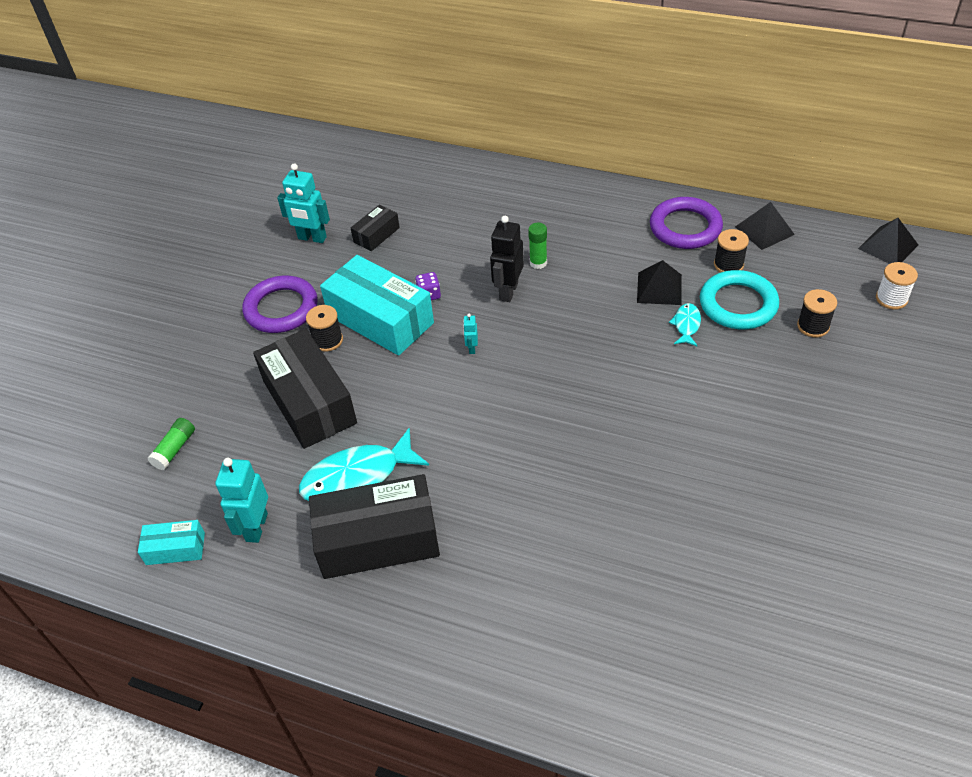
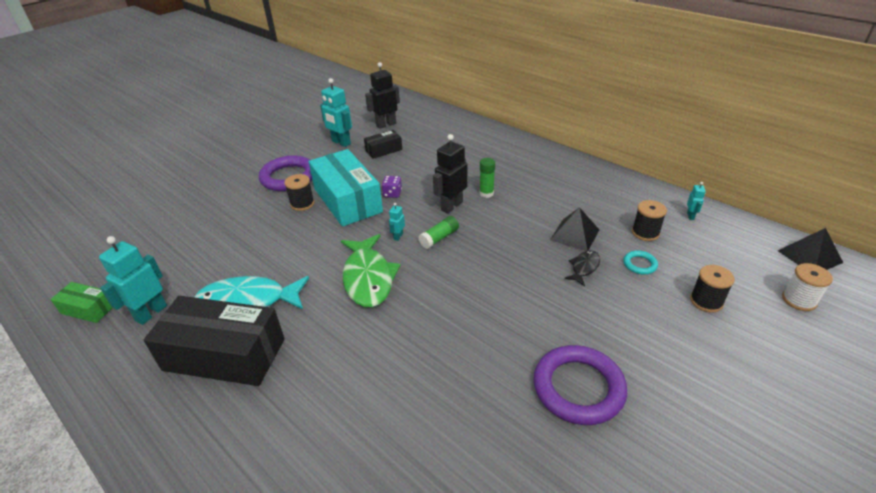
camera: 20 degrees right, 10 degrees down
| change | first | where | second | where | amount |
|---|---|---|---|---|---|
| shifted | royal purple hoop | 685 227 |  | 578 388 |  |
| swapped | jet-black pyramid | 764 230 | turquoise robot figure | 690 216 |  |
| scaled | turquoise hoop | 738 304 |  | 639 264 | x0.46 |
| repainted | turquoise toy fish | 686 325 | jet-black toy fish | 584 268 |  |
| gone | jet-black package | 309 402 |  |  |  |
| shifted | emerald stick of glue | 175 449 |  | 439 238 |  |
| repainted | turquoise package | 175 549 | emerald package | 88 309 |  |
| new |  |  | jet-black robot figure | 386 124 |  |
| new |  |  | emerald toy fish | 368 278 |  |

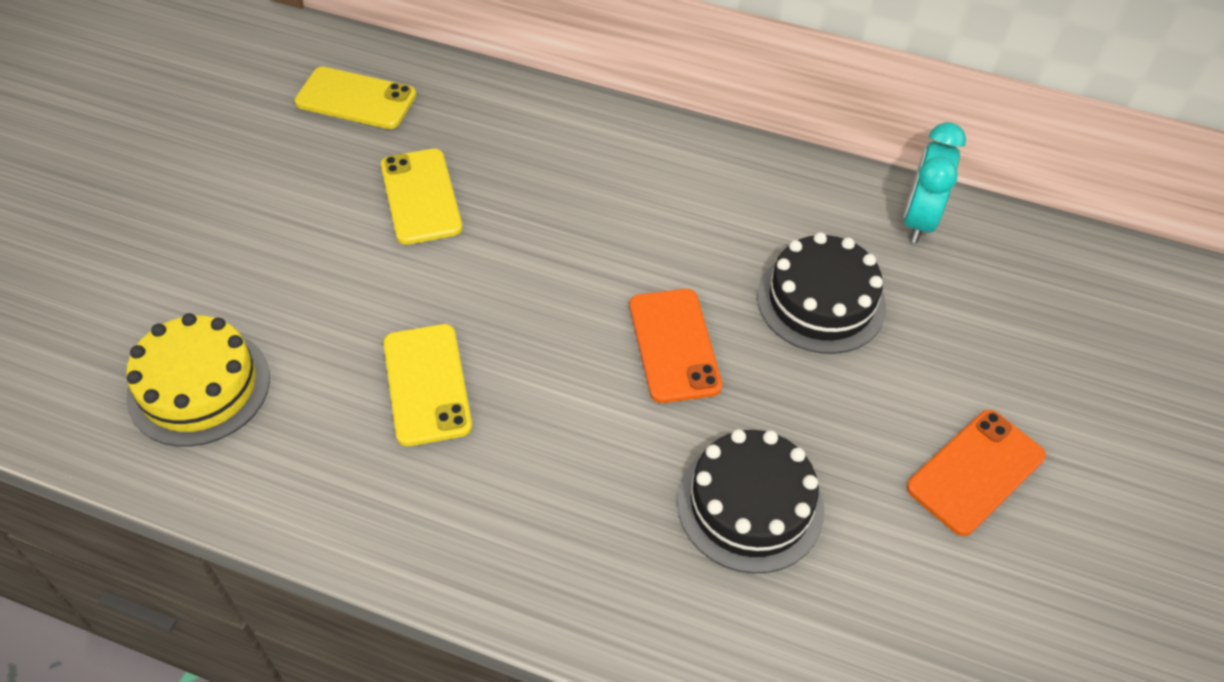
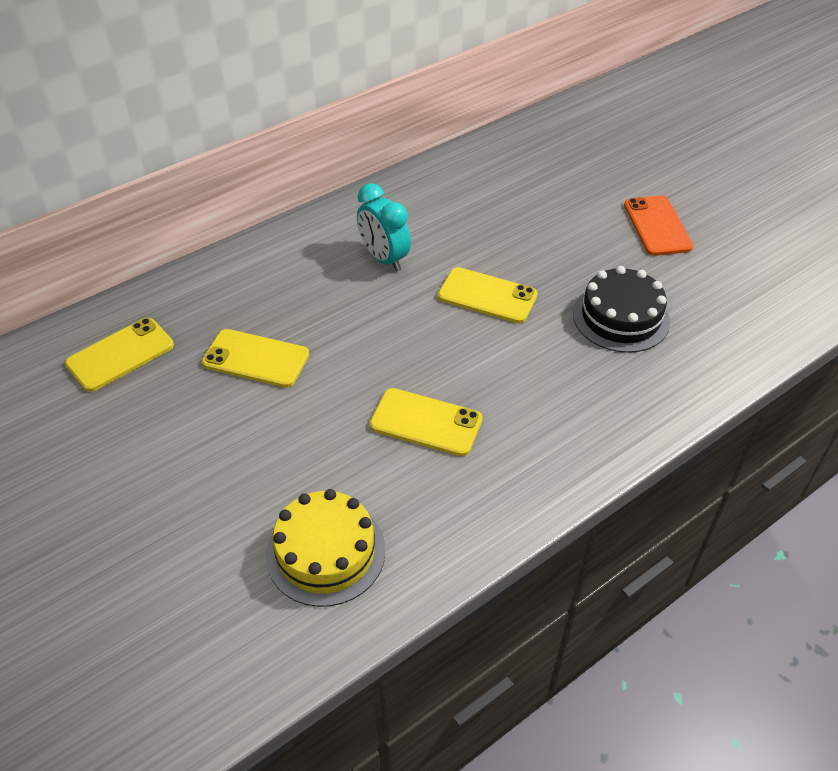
camera: 55 degrees left, 5 degrees down
| change | first | where | second | where | amount |
|---|---|---|---|---|---|
| shifted | turquoise bedside clock | 918 220 |  | 384 258 |  |
| gone | jet-black gateau | 821 301 |  |  |  |
| repainted | bright orange phone | 674 345 | golden phone | 487 296 |  |

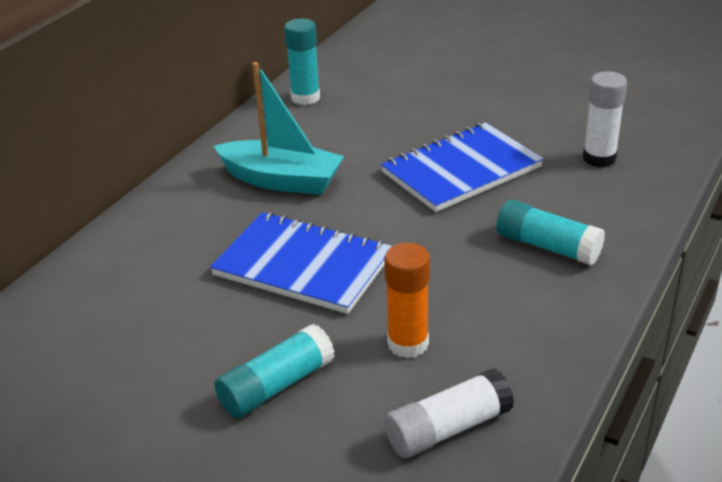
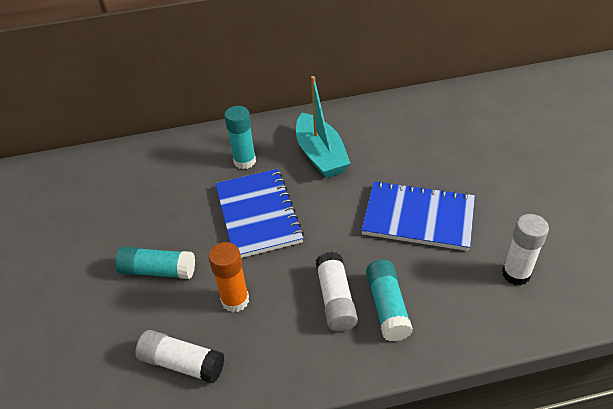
camera: 50 degrees right, 10 degrees up
| change | first | where | second | where | amount |
|---|---|---|---|---|---|
| shifted | turquoise stick of glue | 305 98 |  | 244 161 |  |
| new |  |  | pure white stick of glue | 336 299 |  |

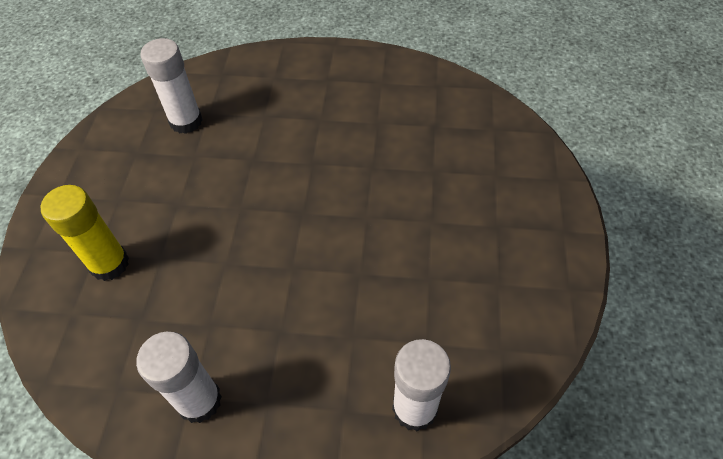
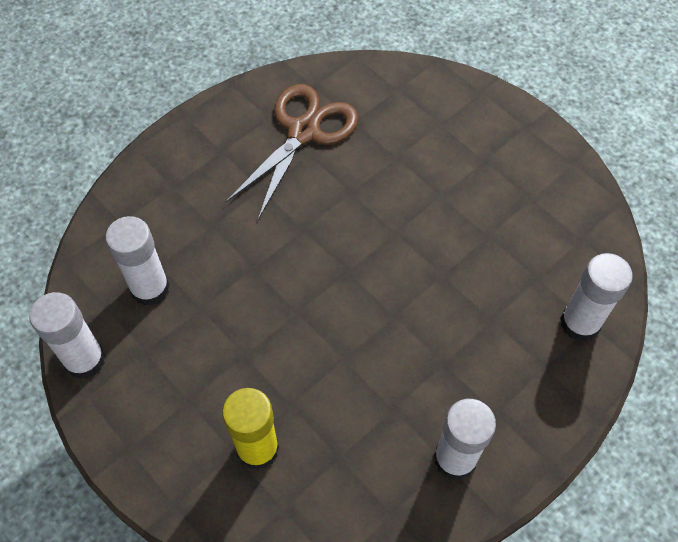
camera: 50 degrees left, 5 degrees up
| change | first | where | second | where | amount |
|---|---|---|---|---|---|
| new |  |  | brown shears | 303 132 |  |
| new |  |  | pure white stick of glue | 85 360 |  |

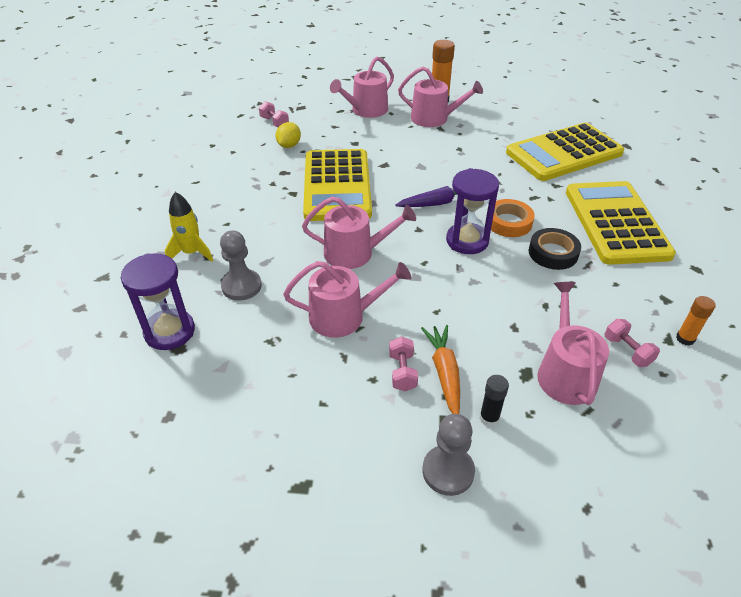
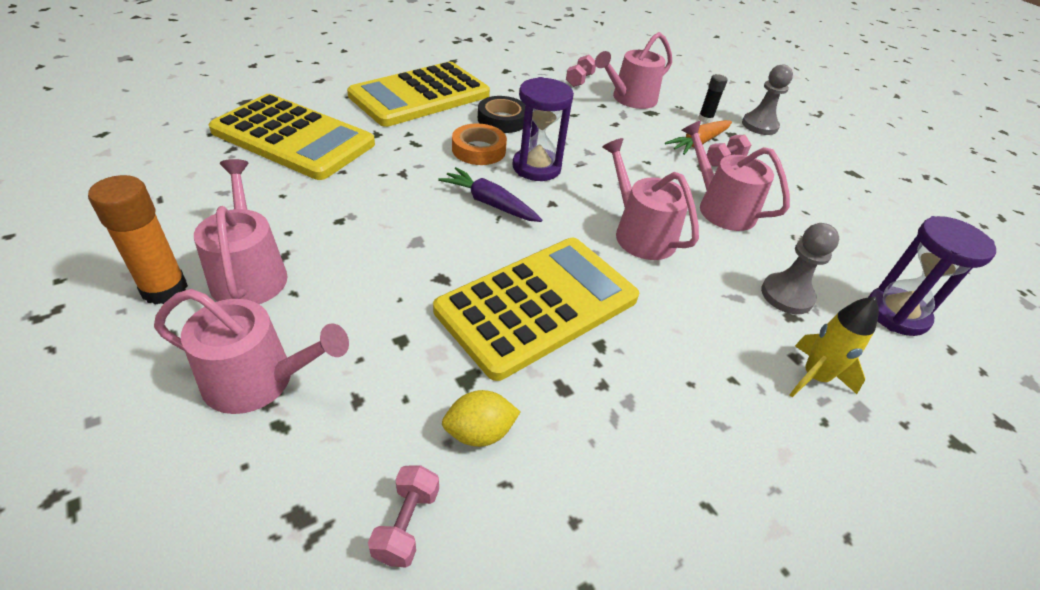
camera: 130 degrees left, 0 degrees up
| change | first | where | second | where | amount |
|---|---|---|---|---|---|
| gone | bright orange stick of glue | 685 339 |  |  |  |

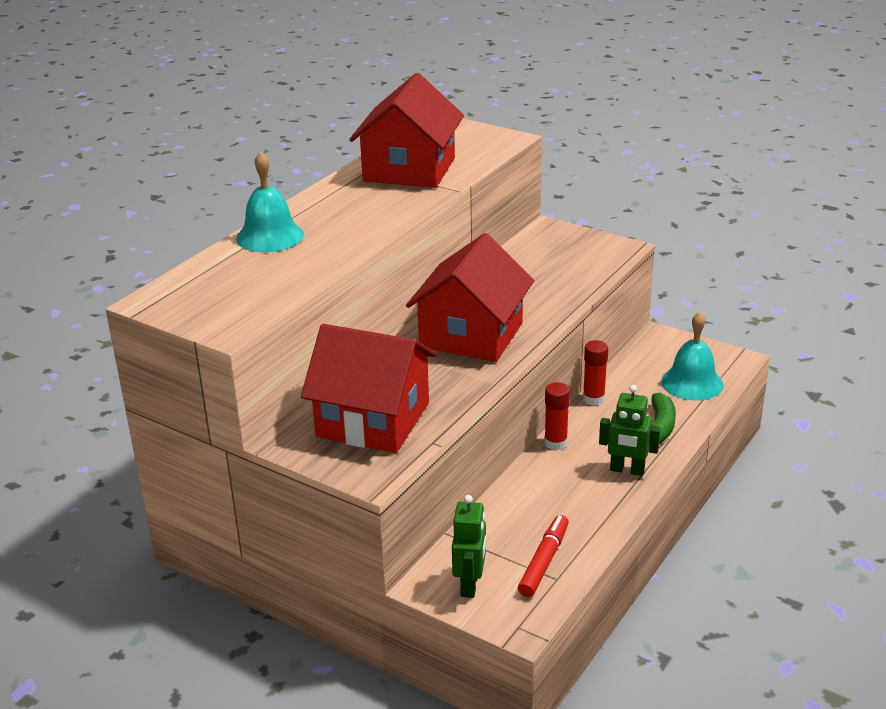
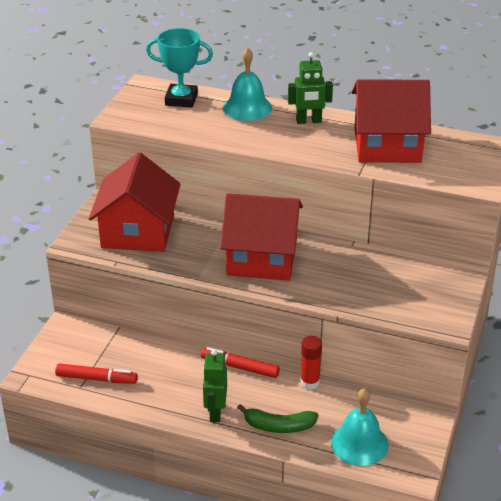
camera: 75 degrees right, 5 degrees up
| change | first | where | second | where | amount |
|---|---|---|---|---|---|
| swapped | red stick of glue | 555 443 | red felt pen | 240 367 |  |
| shifted | emerald robot figure | 470 585 |  | 308 121 |  |
| new |  |  | turquoise trophy | 181 99 |  |

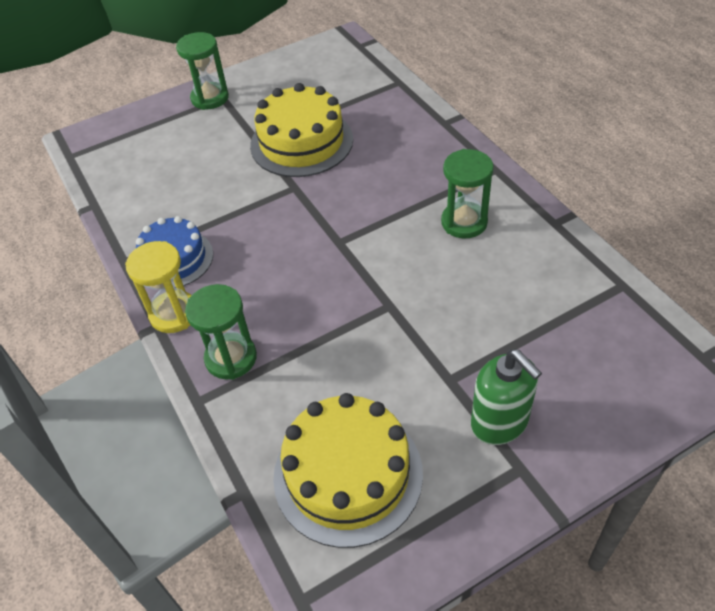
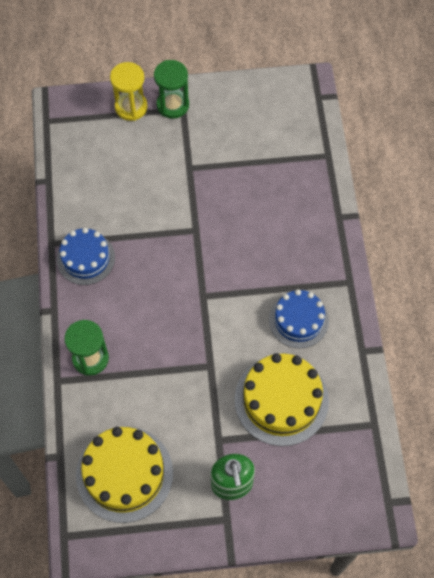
camera: 20 degrees right, 15 degrees up
| change | first | where | second | where | amount |
|---|---|---|---|---|---|
| shifted | golden gateau | 301 142 |  | 281 400 |  |
| swapped | emerald hourglass | 464 222 | blue gateau | 298 320 |  |
| shifted | golden hourglass | 174 314 |  | 131 107 |  |

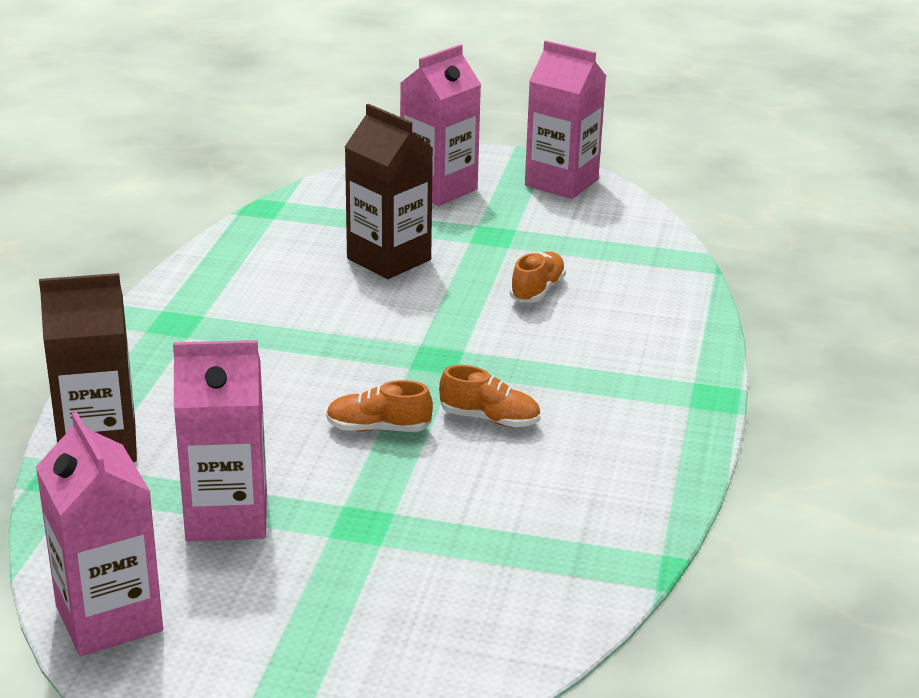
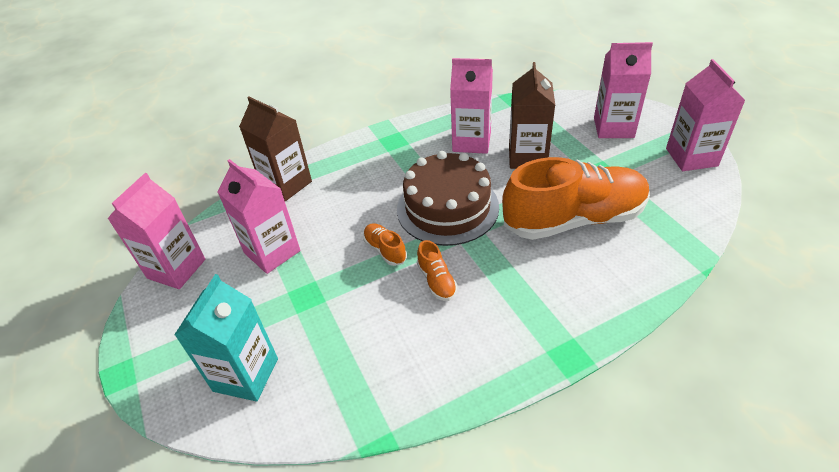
camera: 55 degrees right, 15 degrees up
| change | first | where | second | where | amount |
|---|---|---|---|---|---|
| scaled | bright orange shoe | 537 290 |  | 574 219 | x2.49 |
| new |  |  | pink juice carton | 471 142 |  |
| new |  |  | brown gateau | 447 208 |  |
| new |  |  | turquoise juice carton | 246 375 |  |

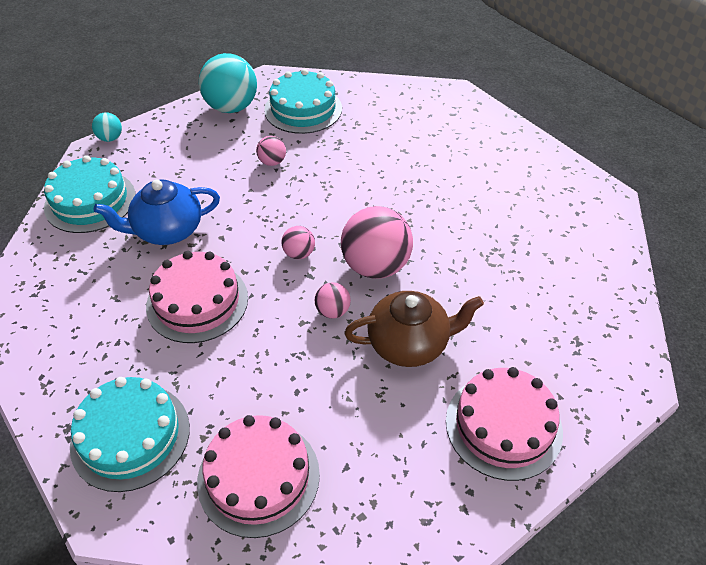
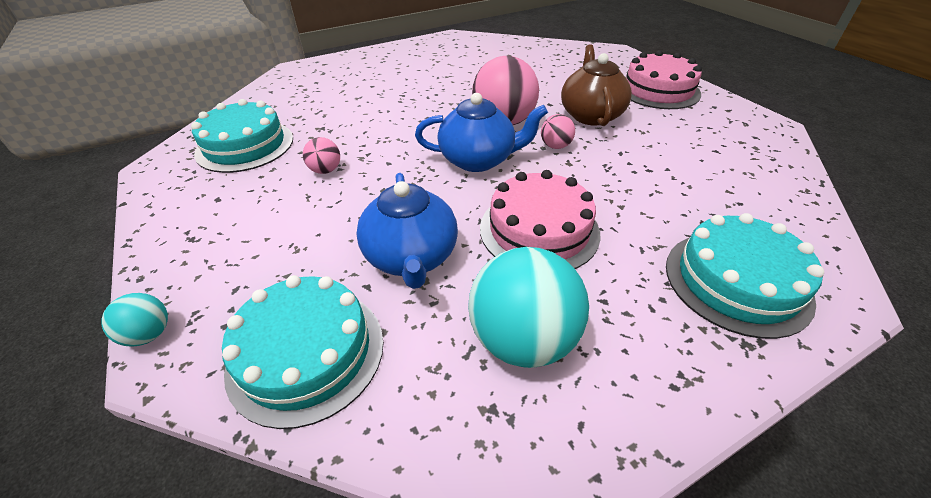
camera: 80 degrees left, 5 degrees down
| change | first | where | second | where | amount |
|---|---|---|---|---|---|
| shifted | turquoise ball | 231 107 |  | 523 339 |  |
| swapped | pink ball | 299 253 | blue china teapot | 478 160 |  |
| gone | pink gateau | 258 477 |  |  |  |

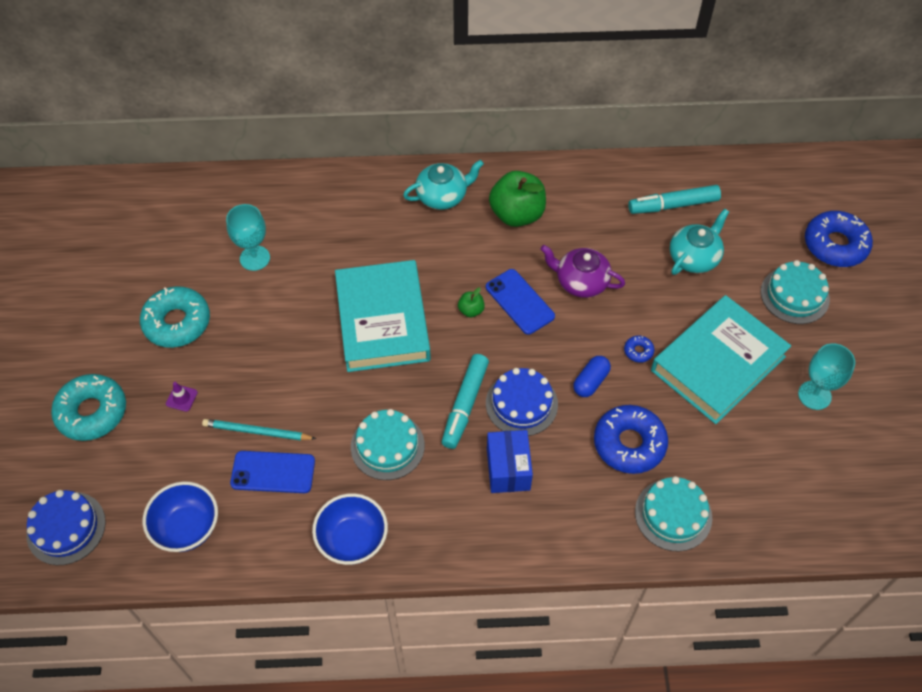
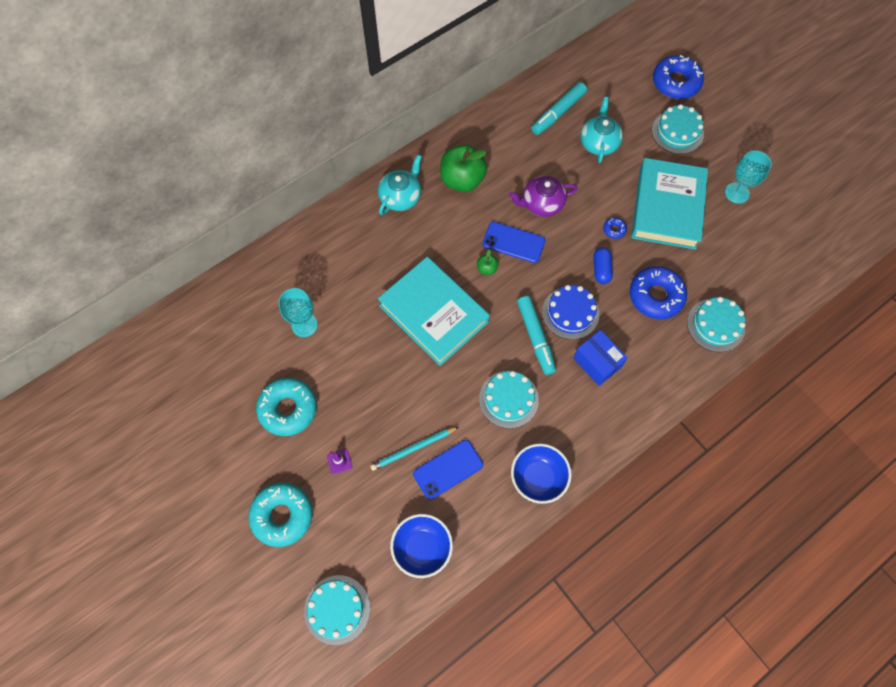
camera: 35 degrees left, 10 degrees up
| change | first | where | second | where | amount |
|---|---|---|---|---|---|
| repainted | blue gateau | 66 528 | turquoise gateau | 337 609 |  |

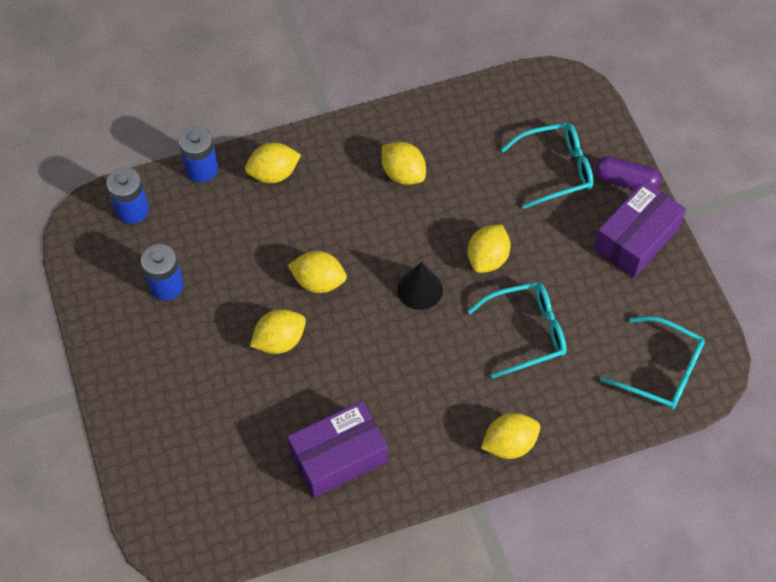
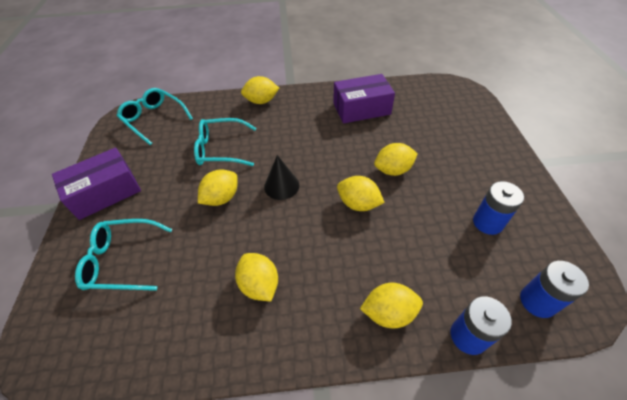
camera: 165 degrees left, 10 degrees down
| change | first | where | second | where | amount |
|---|---|---|---|---|---|
| gone | royal purple capsule | 625 181 |  |  |  |

